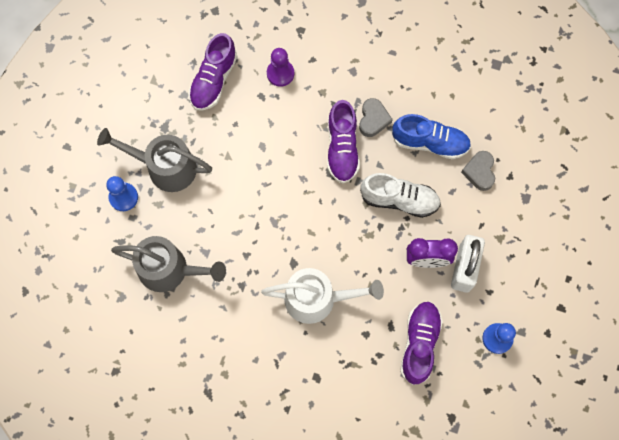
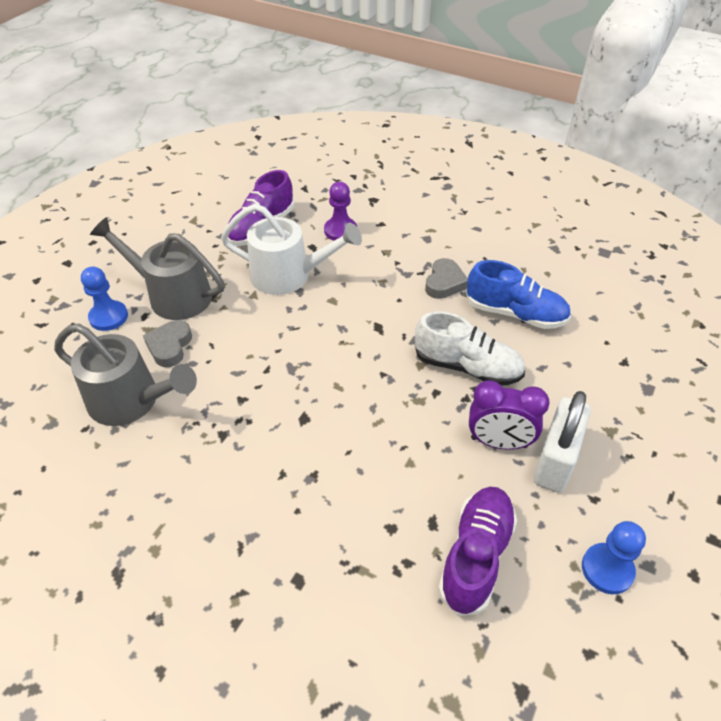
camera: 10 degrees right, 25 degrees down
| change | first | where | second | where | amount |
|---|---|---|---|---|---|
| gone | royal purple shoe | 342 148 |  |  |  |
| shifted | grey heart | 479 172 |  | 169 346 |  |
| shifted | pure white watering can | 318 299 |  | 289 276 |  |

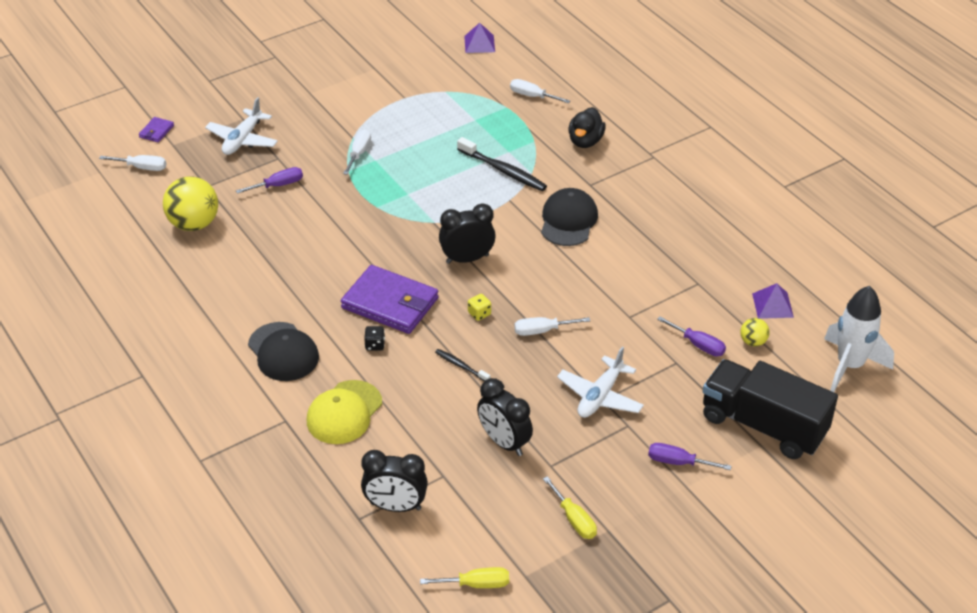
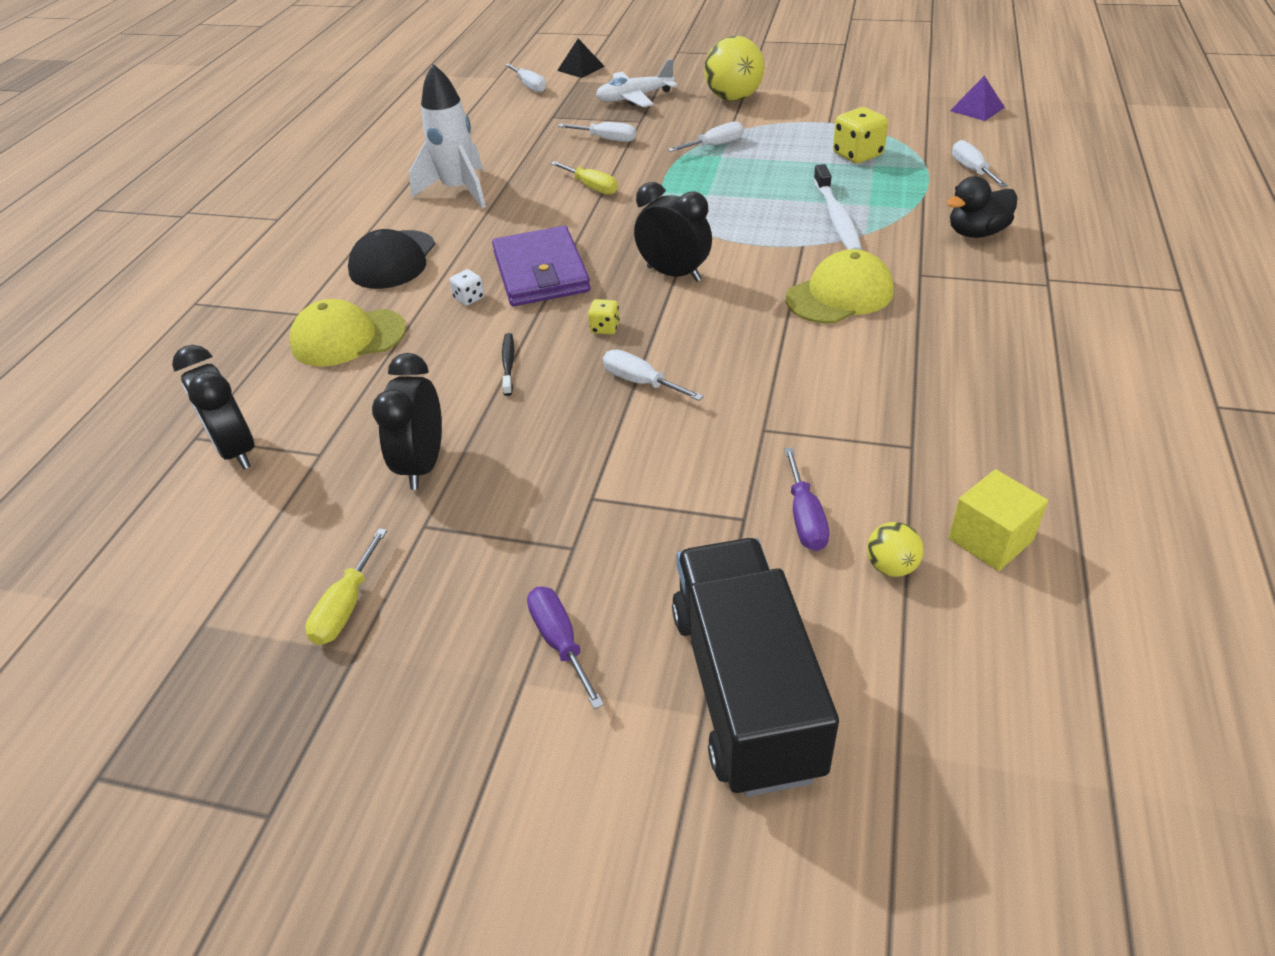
camera: 50 degrees right, 0 degrees up
| change | first | where | second | where | amount |
|---|---|---|---|---|---|
| swapped | royal purple card wallet | 156 131 | jet-black pyramid | 581 68 |  |
| repainted | jet-black toothbrush | 503 170 | pure white toothbrush | 836 218 |  |
| repainted | royal purple flat screwdriver | 278 185 | pure white flat screwdriver | 607 139 |  |
| shifted | golden ball | 194 224 |  | 733 98 |  |
| repainted | jet-black peaked cap | 568 221 | golden peaked cap | 840 295 |  |
| swapped | royal purple pyramid | 772 305 | golden cube | 990 539 |  |
| shifted | pure white spaceship | 849 366 |  | 459 191 |  |
| repainted | jet-black die | 375 345 | pure white die | 469 298 |  |
| gone | pure white plane | 600 396 |  |  |  |
| shifted | golden flat screwdriver | 476 584 |  | 591 187 |  |
| new |  |  | golden die | 857 155 |  |

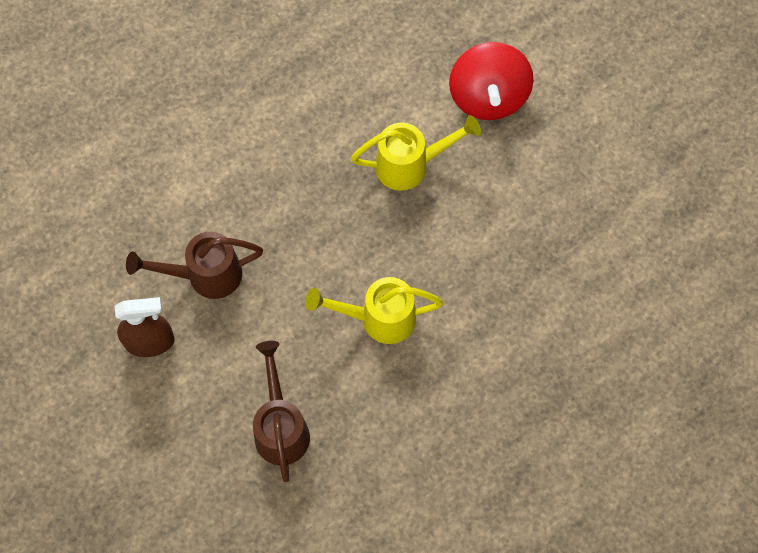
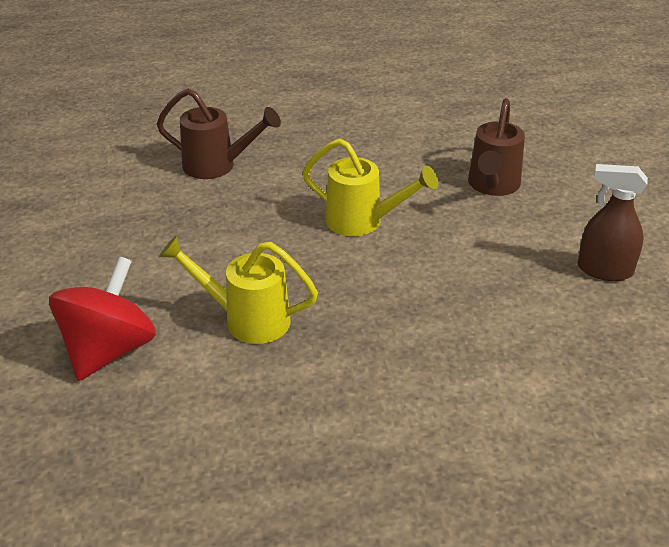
camera: 155 degrees left, 30 degrees down
| change | first | where | second | where | amount |
|---|---|---|---|---|---|
| shifted | brown watering can | 204 275 |  | 218 166 |  |

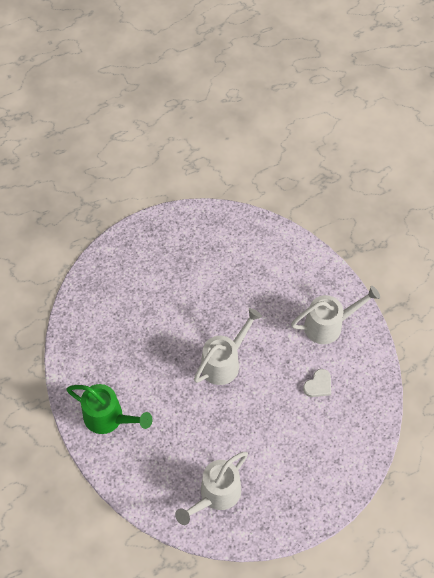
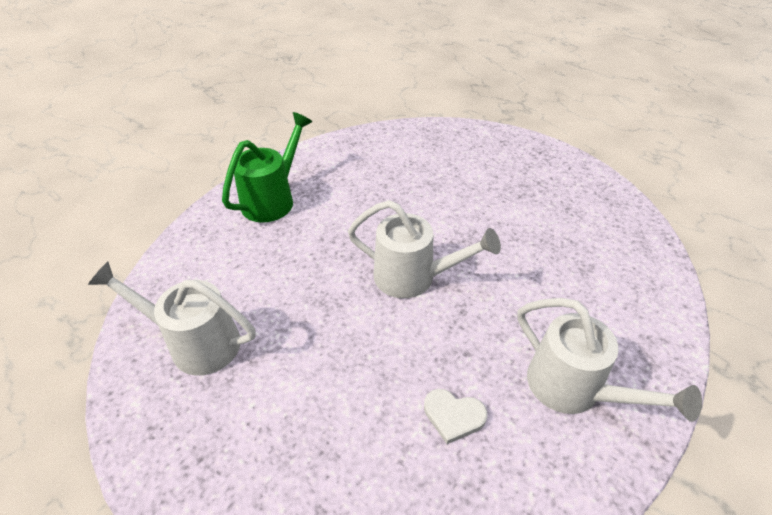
camera: 65 degrees right, 15 degrees down
| change | first | where | second | where | amount |
|---|---|---|---|---|---|
| rotated | emerald watering can | 108 418 |  | 273 199 | 150 degrees counterclockwise |

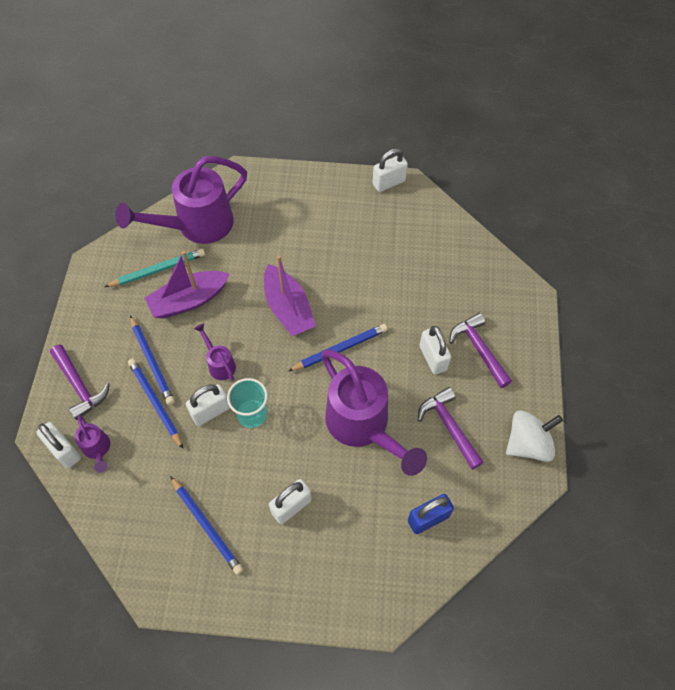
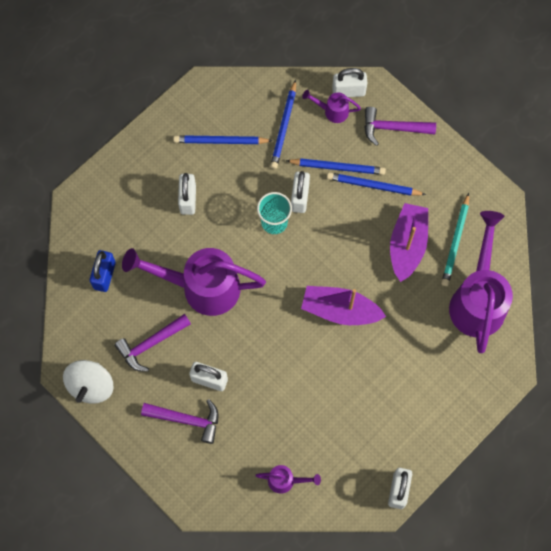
camera: 130 degrees right, 10 degrees up
| change | first | where | second | where | amount |
|---|---|---|---|---|---|
| shifted | royal purple watering can | 219 364 |  | 285 480 |  |
| shifted | blue wooden pencil | 340 349 |  | 284 127 |  |
| rotated | royal purple claw hammer | 449 426 |  | 150 344 | 135 degrees clockwise |

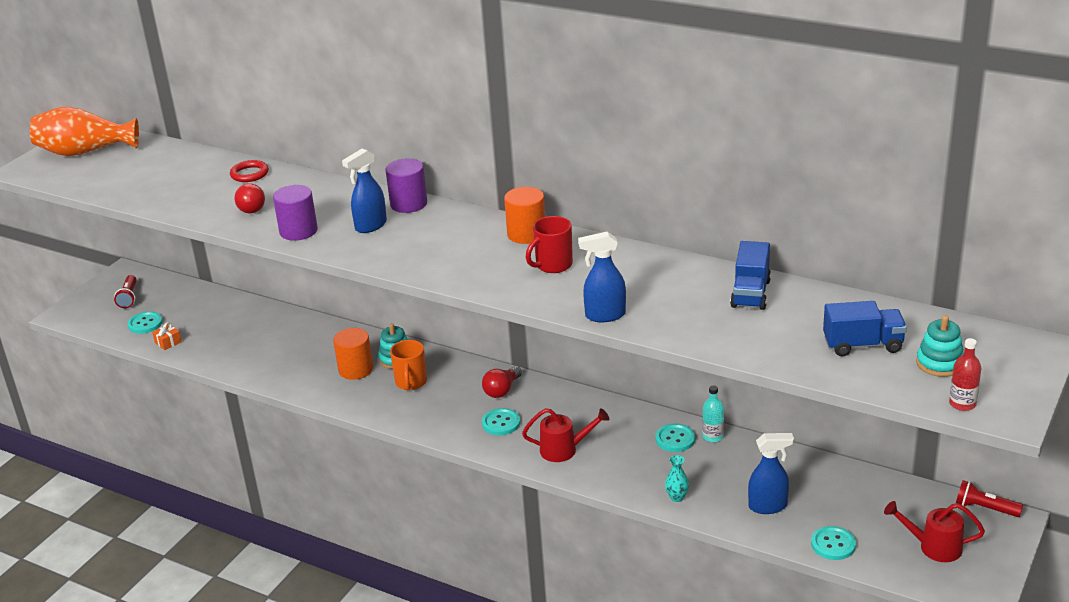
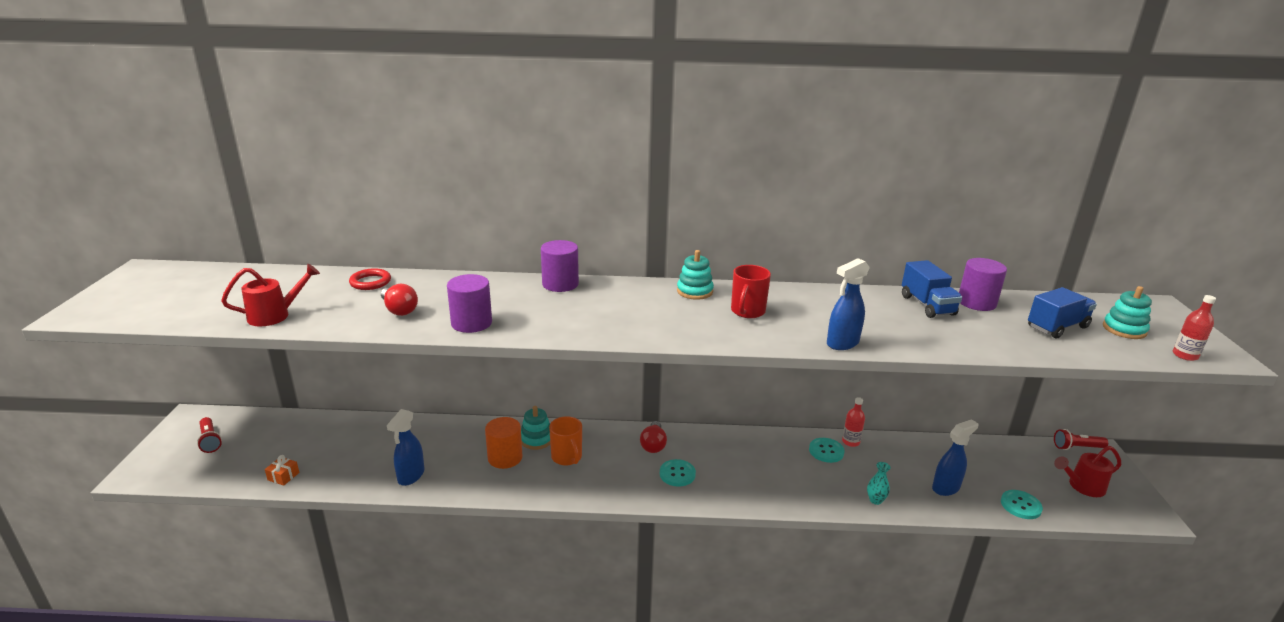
camera: 30 degrees left, 5 degrees down
| change | first | where | second | where | amount |
|---|---|---|---|---|---|
| gone | bright orange flower vase | 85 152 |  |  |  |
| shifted | blue sprayer | 370 226 |  | 411 476 |  |
| swapped | bright orange cylinder | 526 234 | turquoise stacking rings | 694 291 |  |
| gone | turquoise button | 145 324 |  |  |  |
| repainted | turquoise flask | 712 436 | red flask | 850 442 |  |
| shifted | red watering can | 564 450 |  | 275 315 |  |
| new |  |  | royal purple cylinder | 976 302 |  |

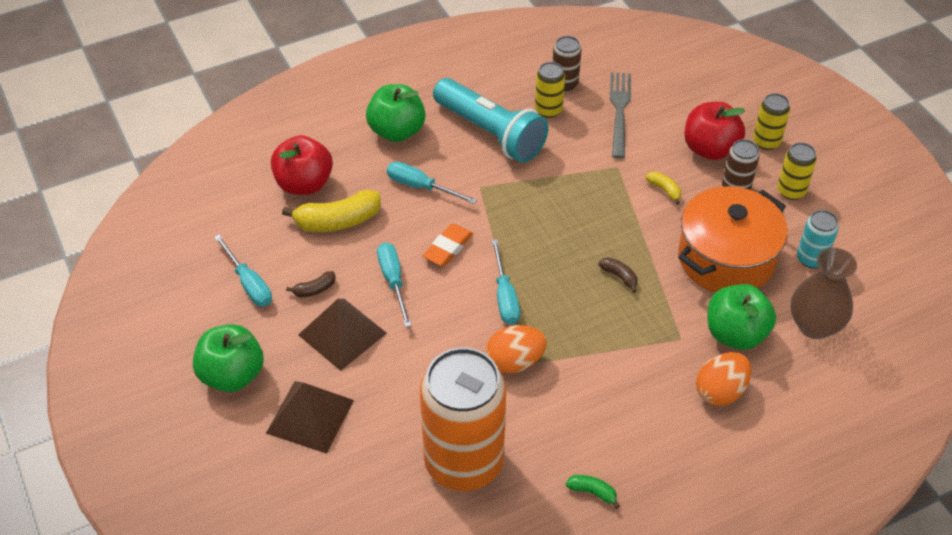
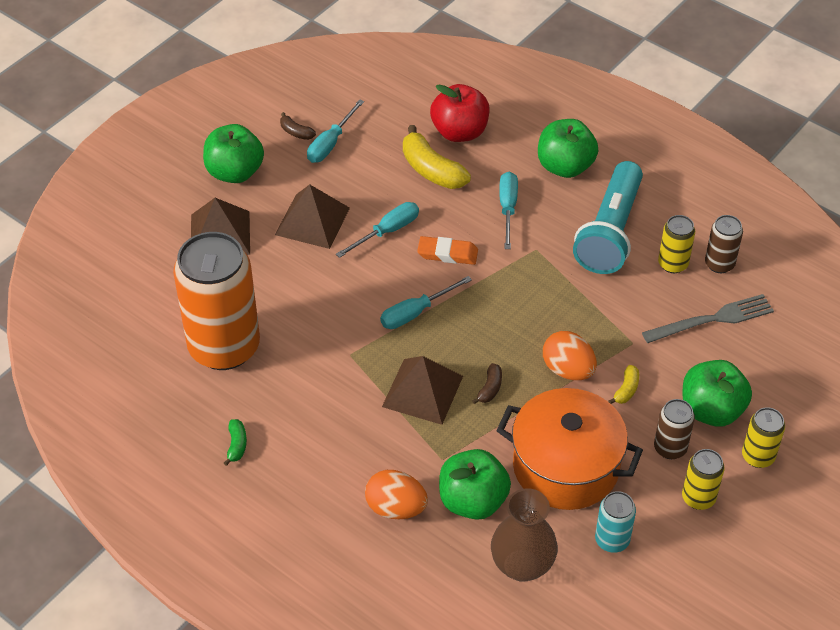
camera: 65 degrees right, 0 degrees up
| change | first | where | second | where | amount |
|---|---|---|---|---|---|
| repainted | red apple fruit | 710 149 | emerald apple fruit | 711 410 |  |
| shifted | brown banana | 314 289 |  | 296 132 |  |
| shifted | bright orange egg shape | 515 362 |  | 568 370 |  |
| new |  |  | brown pyramid | 422 391 |  |

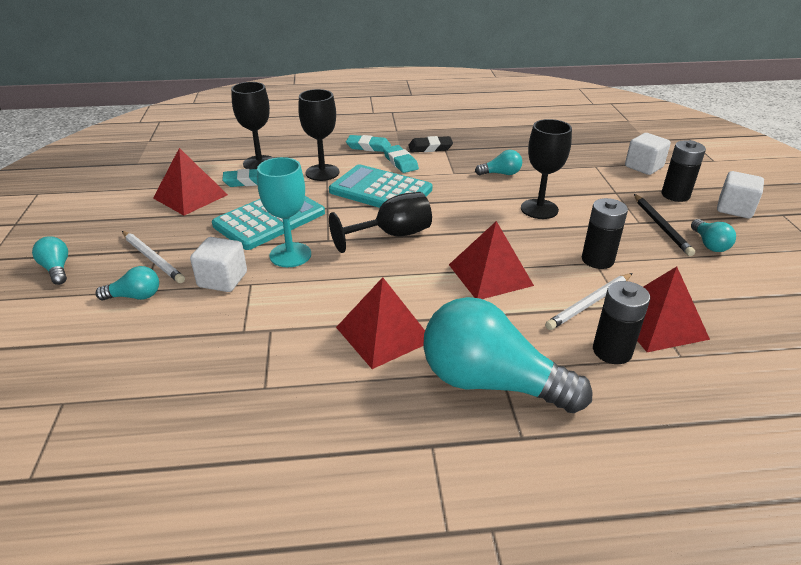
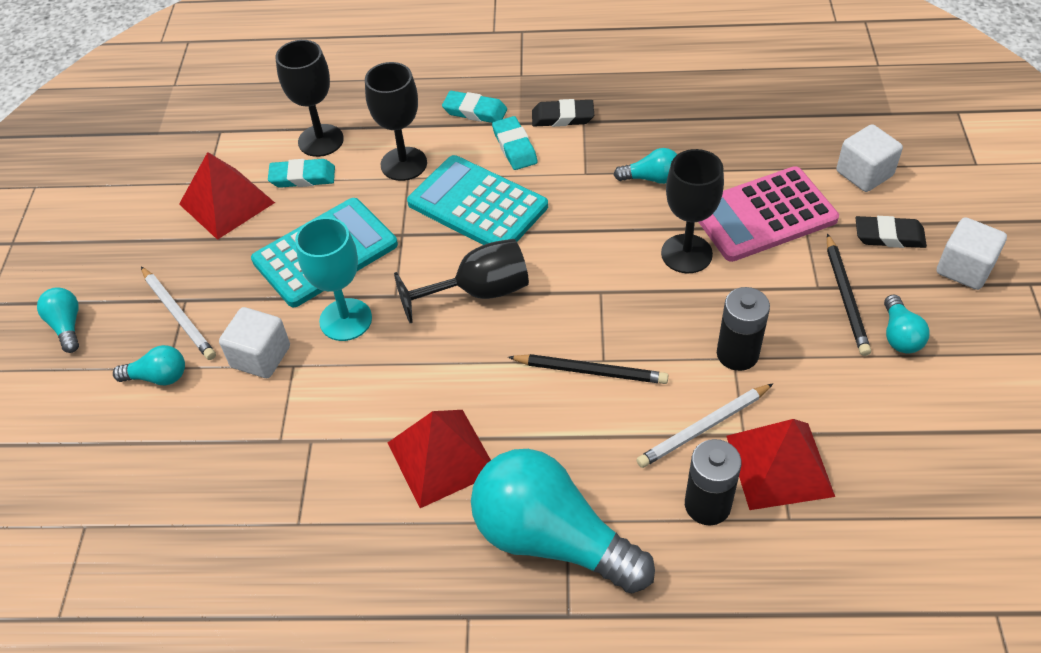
camera: 10 degrees right, 15 degrees up
| change | first | where | second | where | amount |
|---|---|---|---|---|---|
| swapped | jet-black battery | 675 195 | jet-black pencil eraser | 889 236 |  |
| swapped | red pyramid | 490 275 | jet-black wooden pencil | 590 371 |  |
| new |  |  | pink adding machine | 763 215 |  |

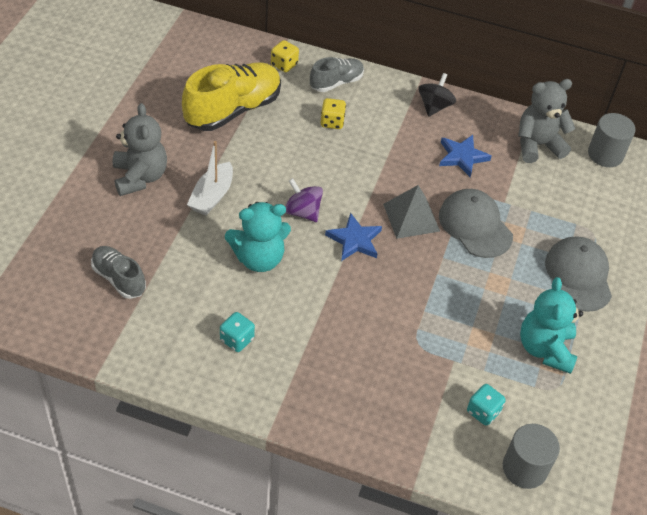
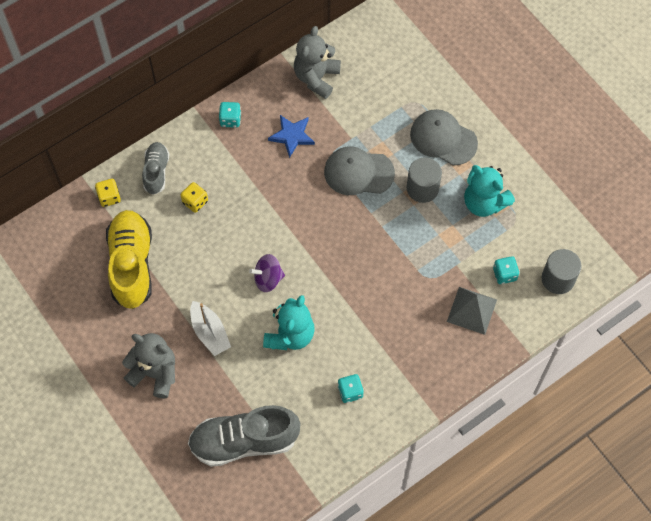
camera: 50 degrees left, 15 degrees up
| change | first | where | second | where | amount |
|---|---|---|---|---|---|
| swapped | jet-black toy top | 434 106 | turquoise die | 230 119 |  |
| shifted | grey cylinder | 605 154 |  | 422 188 |  |
| shifted | grey pyramid | 411 217 |  | 472 310 |  |
| gone | blue star shape | 354 240 |  |  |  |
| scaled | grey shoe | 119 278 |  | 244 441 | x1.78 |

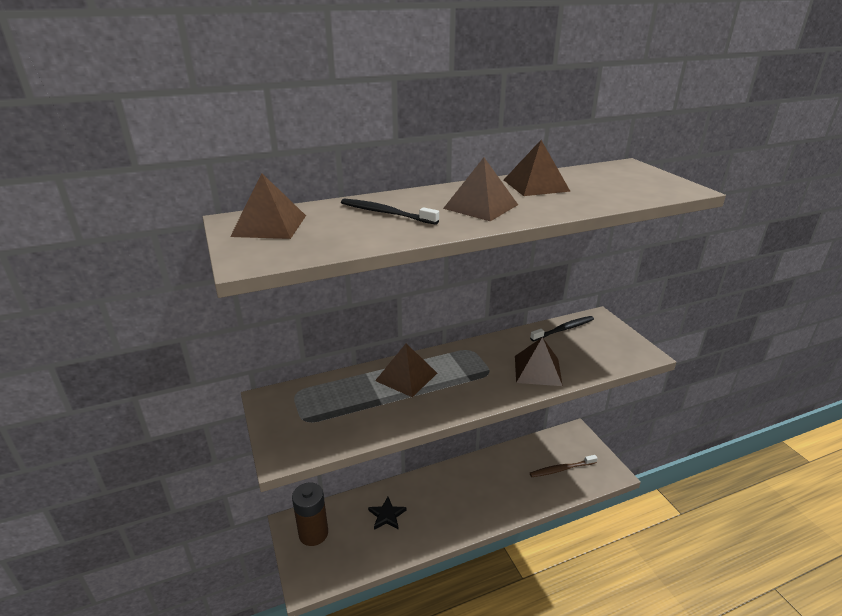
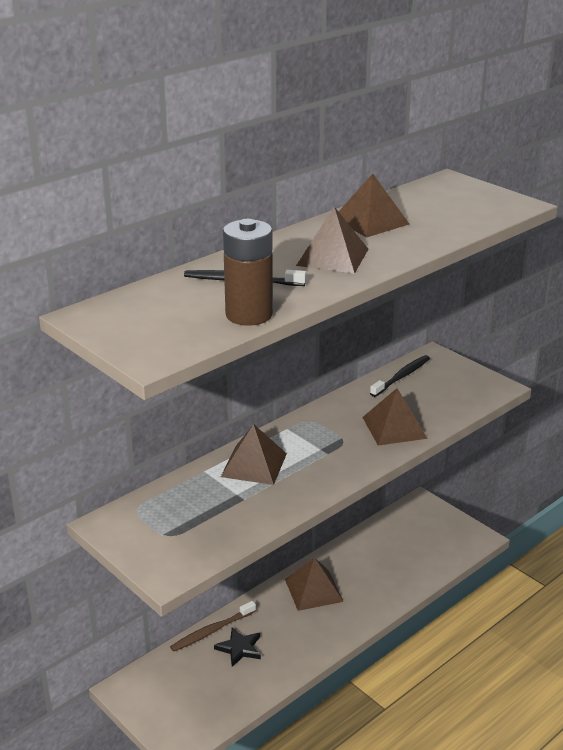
camera: 20 degrees left, 0 degrees up
| change | first | where | second | where | amount |
|---|---|---|---|---|---|
| shifted | brown pyramid | 269 225 |  | 313 590 |  |
| shifted | brown toothbrush | 561 469 |  | 211 631 |  |
| shifted | brown battery | 313 533 |  | 249 315 |  |

